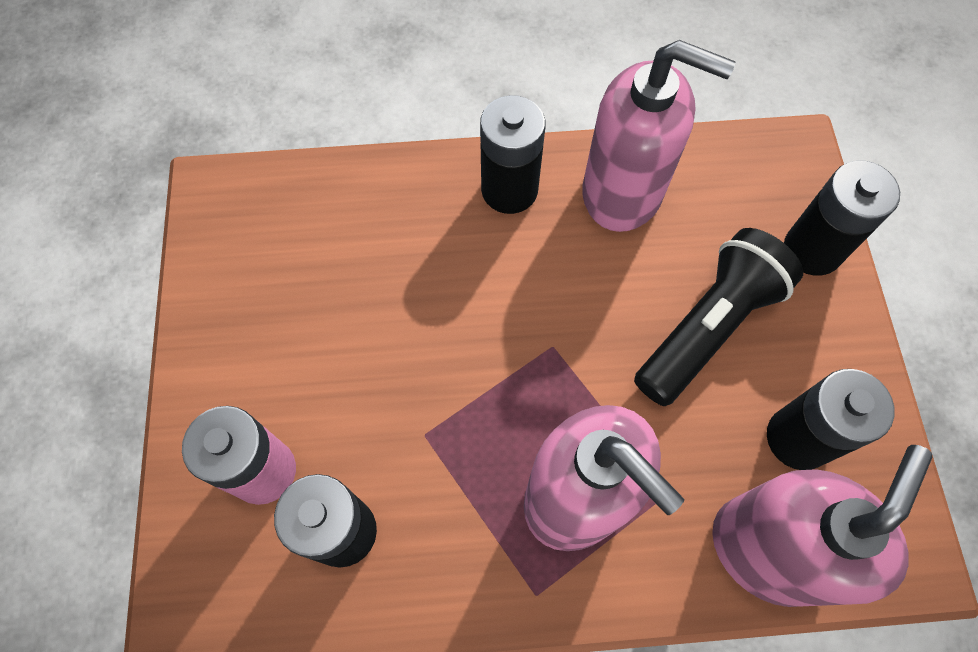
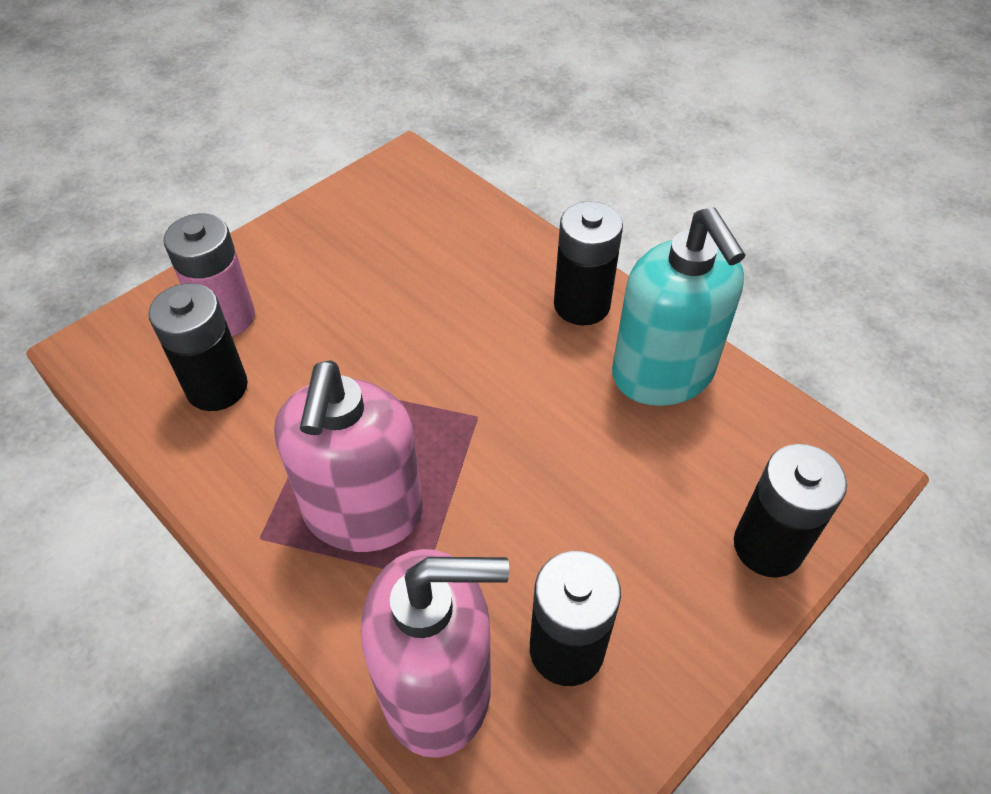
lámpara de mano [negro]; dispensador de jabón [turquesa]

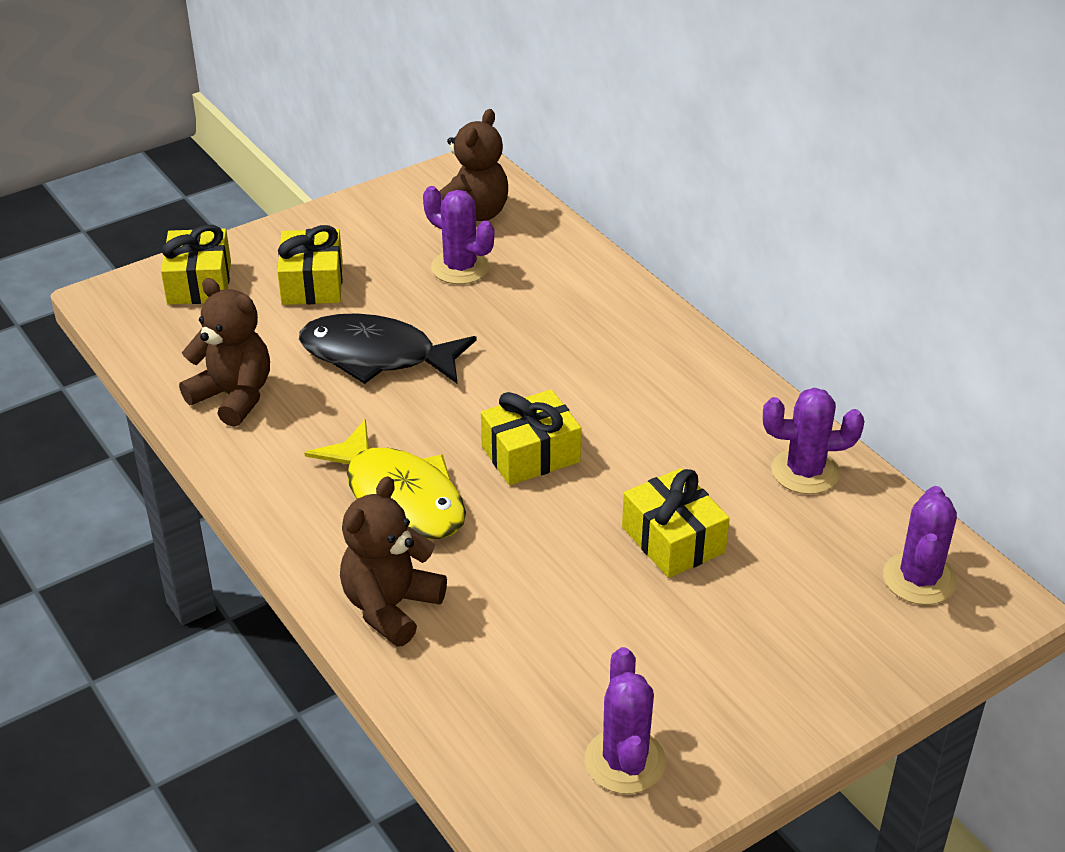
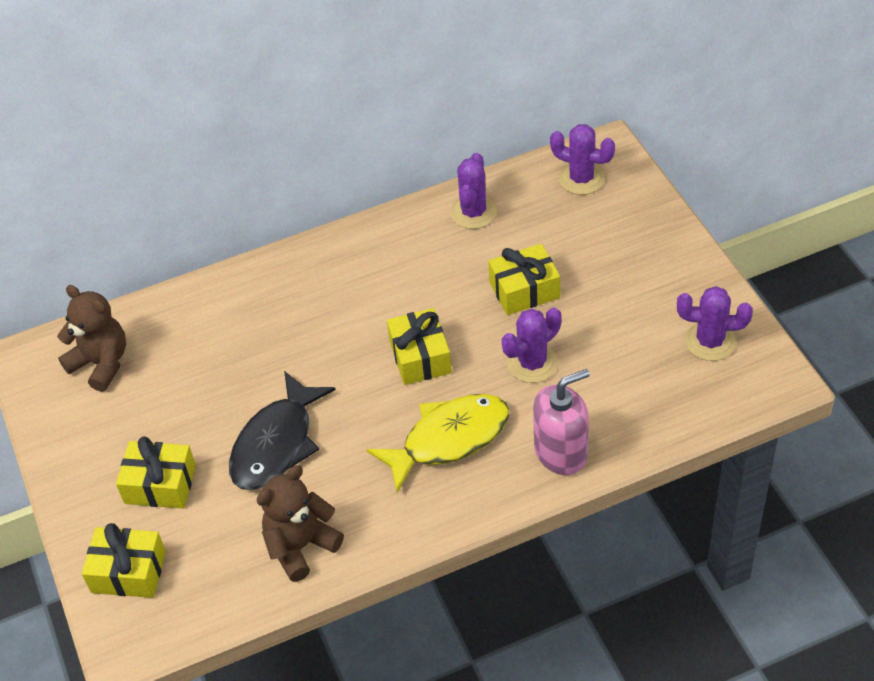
cactus [morado] (no. 2 from left); dispensador de jabón [rosa]

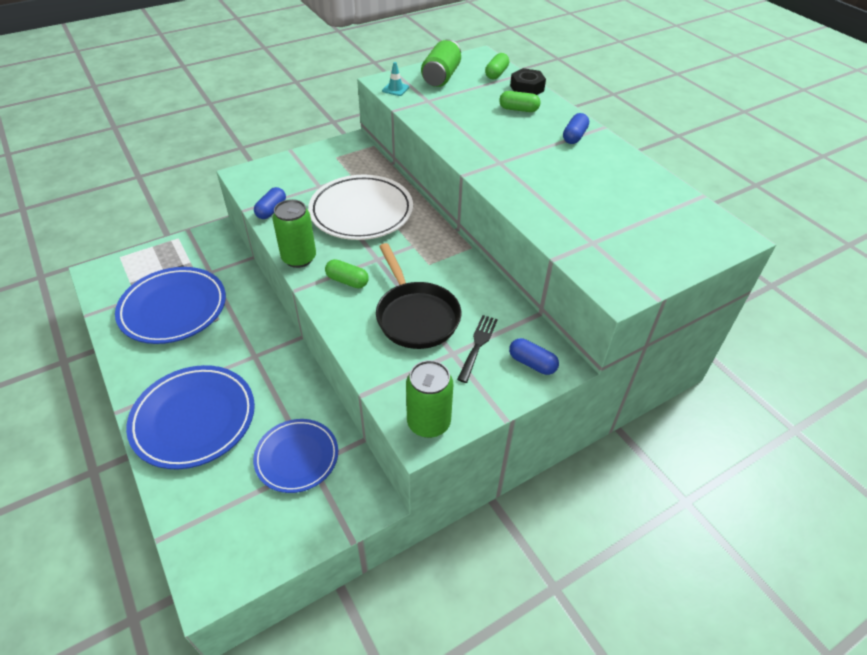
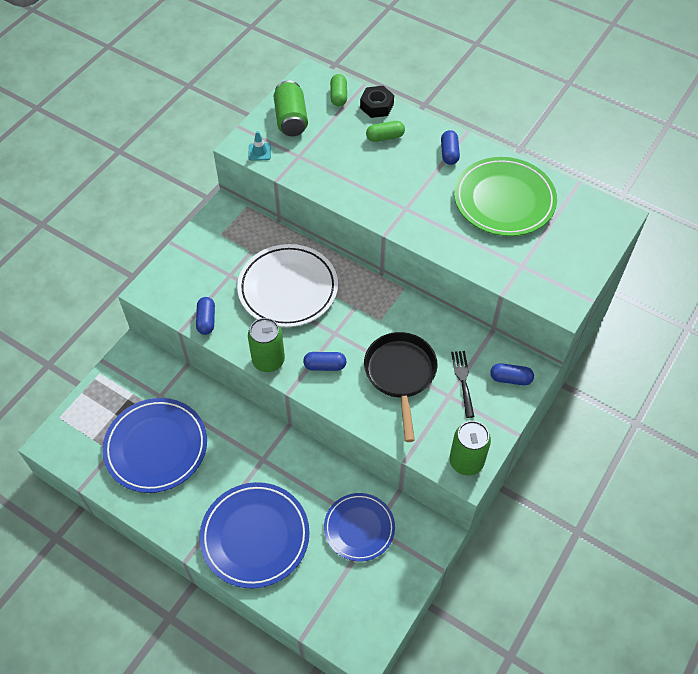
plato [verde]; cápsula [azul] (no. 2 from left); sartén [negro]

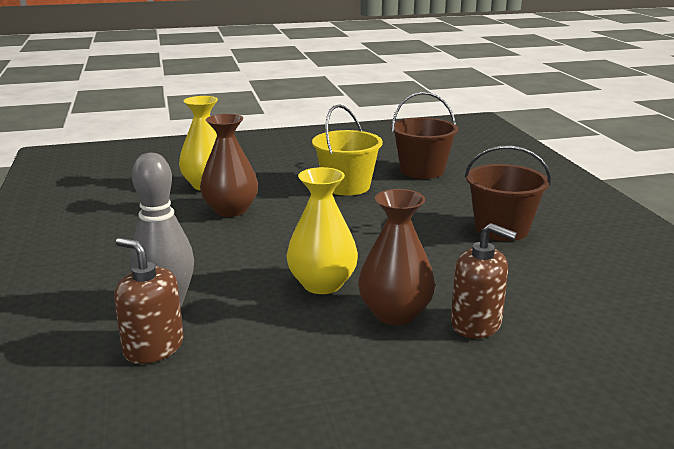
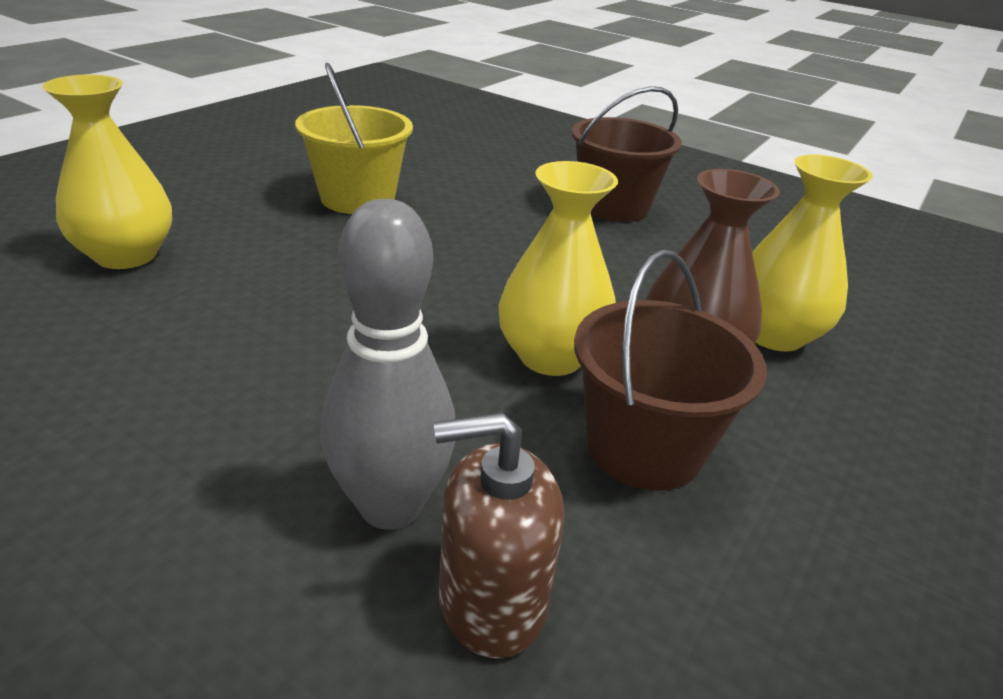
florero [marrón] (no. 1 from left in the first image); balde [marrón] (no. 2 from left); florero [amarillo] (no. 3 from left)

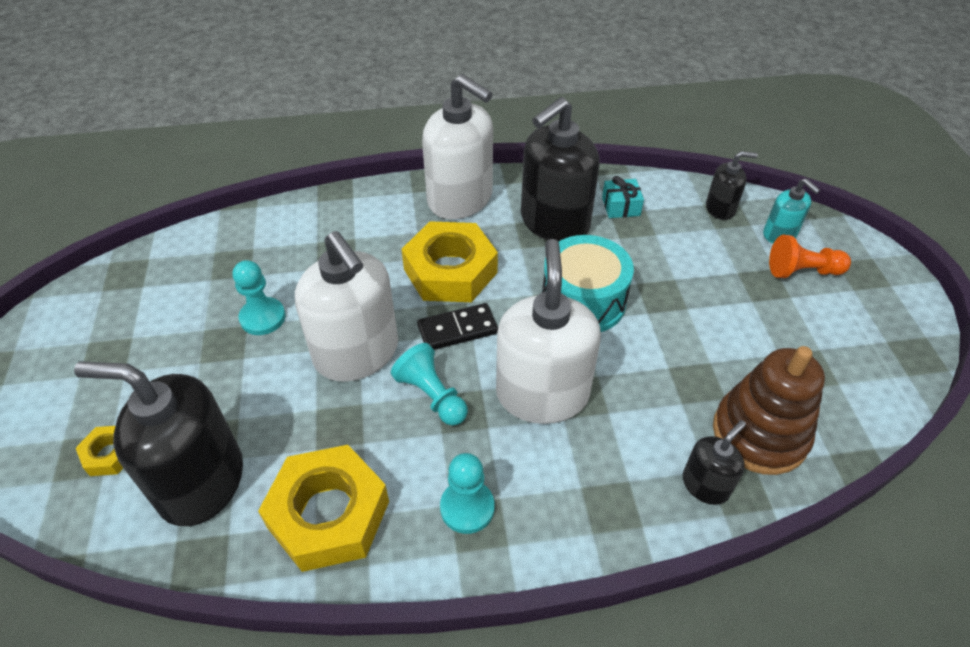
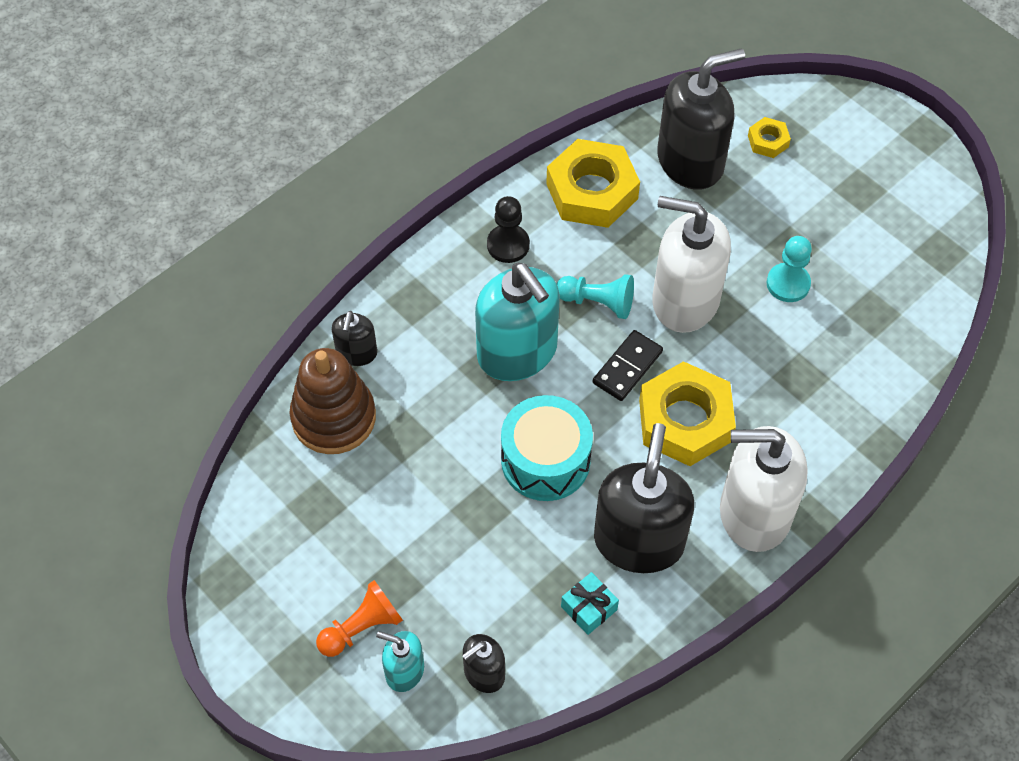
peón [negro]; dispensador de jabón [turquesa] (no. 2 from left)

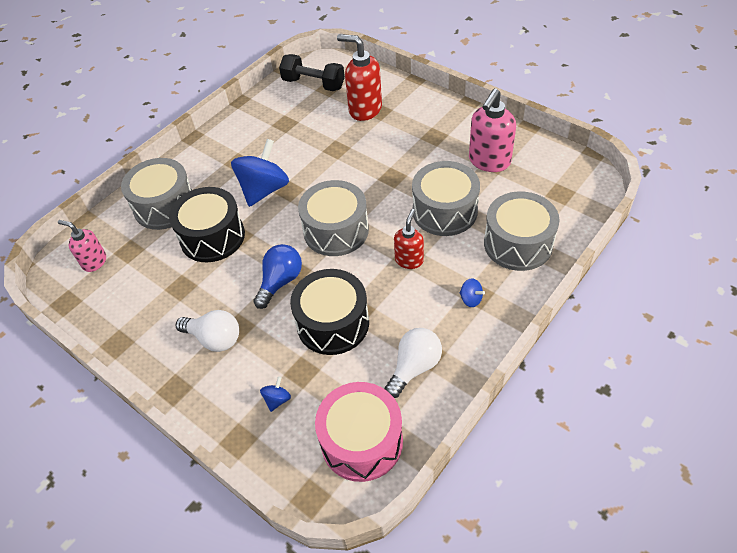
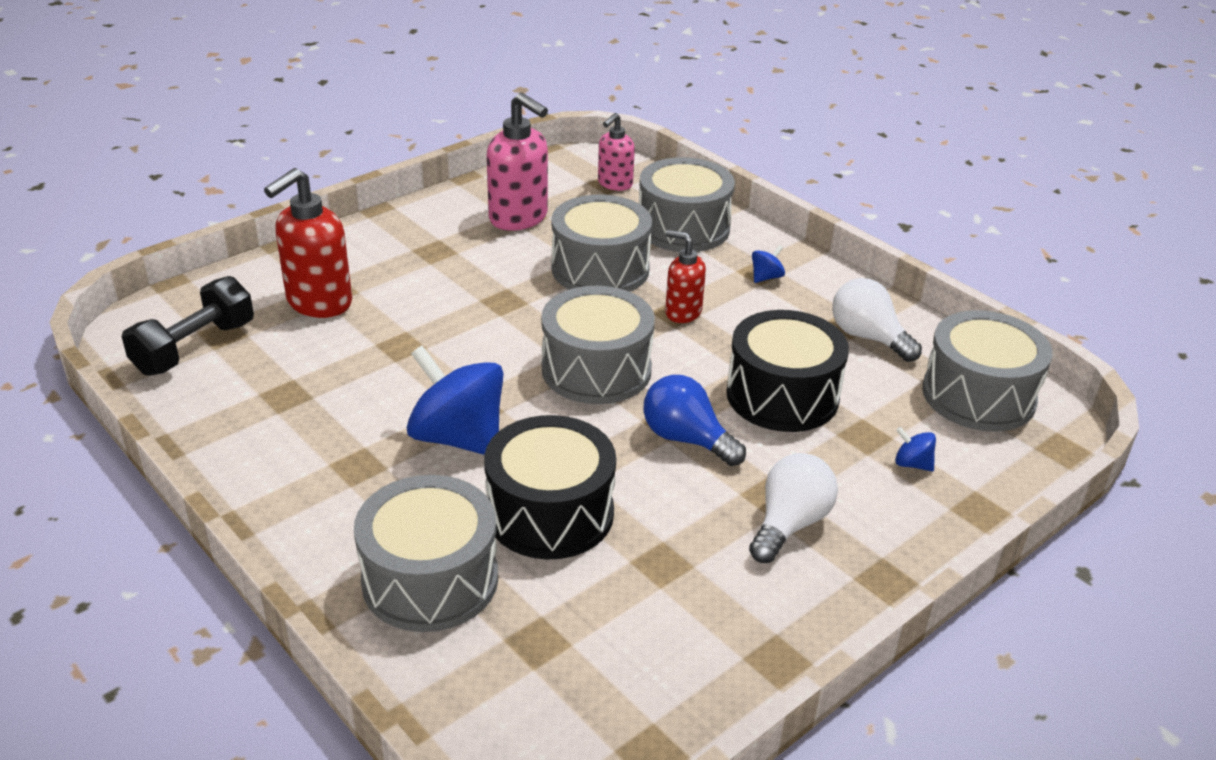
dispensador de jabón [rosa] (no. 2 from left); tambor [gris] (no. 5 from left)

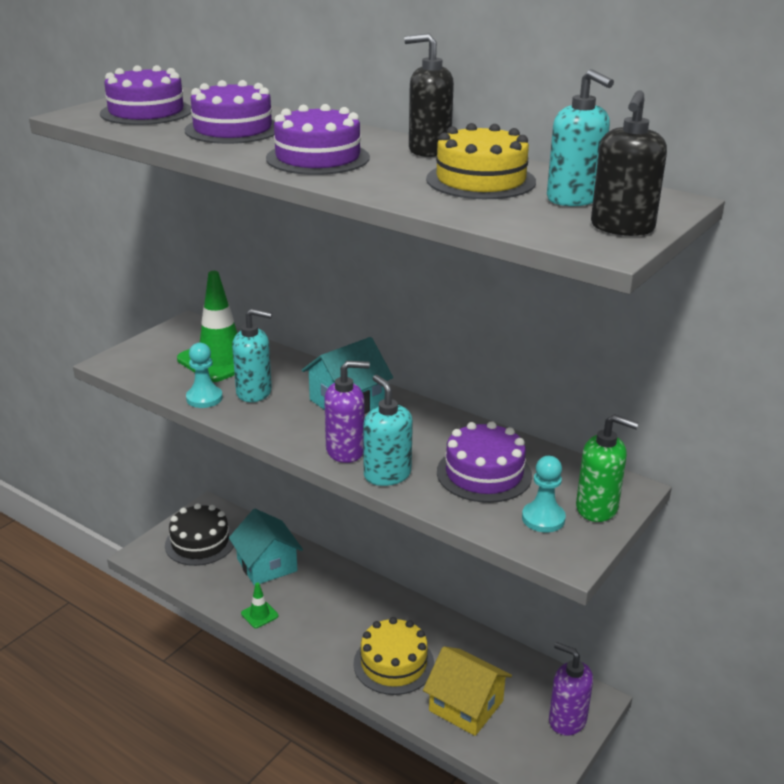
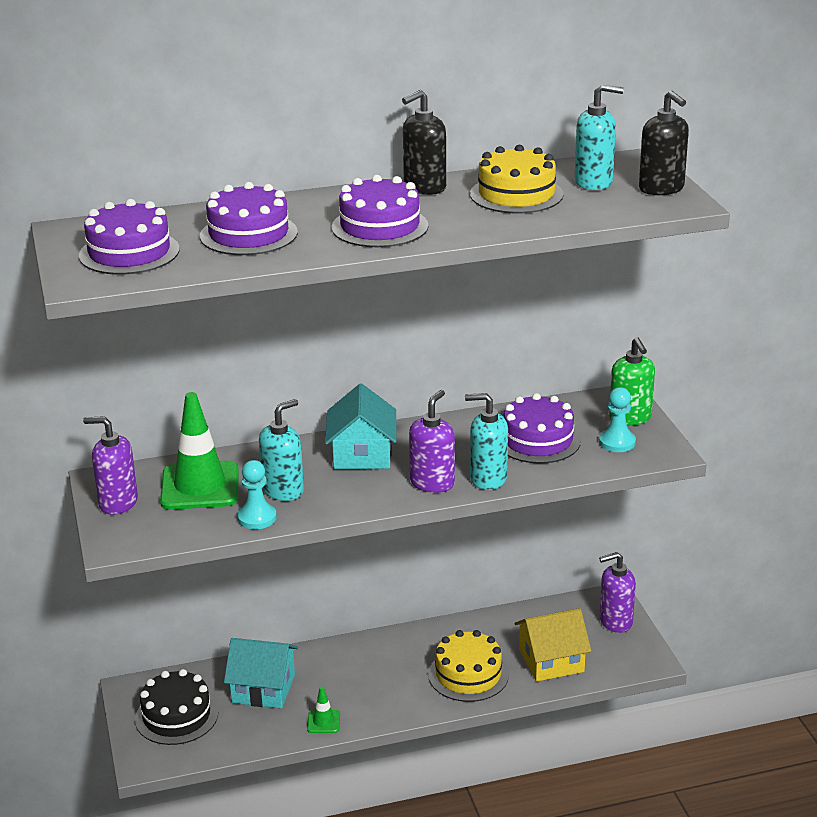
dispensador de jabón [morado] (no. 1 from left); dispensador de jabón [verde]

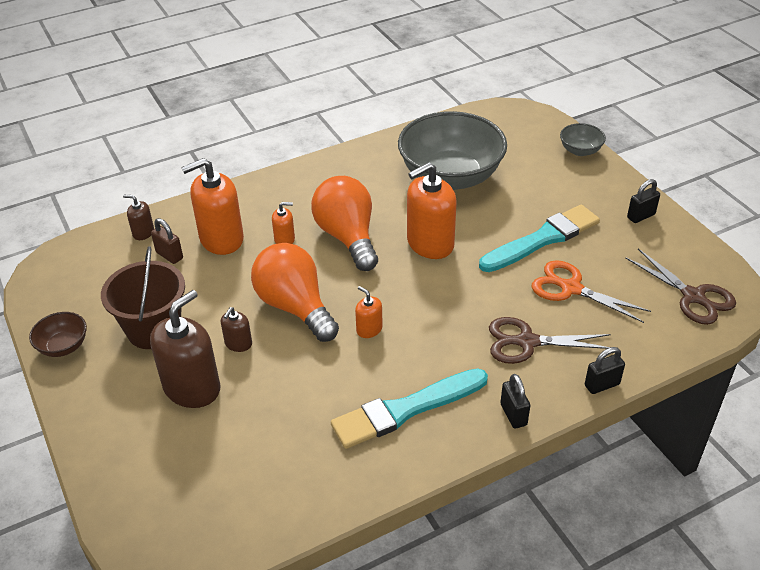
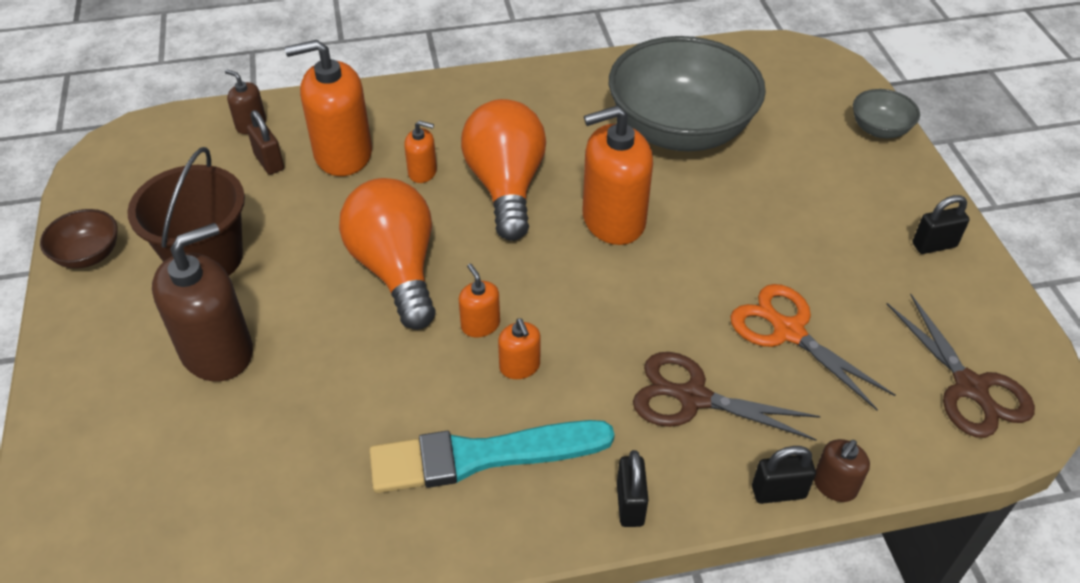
pincel [turquesa] (no. 2 from left in the first image); dispensador de jabón [naranja] (no. 4 from left); dispensador de jabón [marrón] (no. 3 from left)

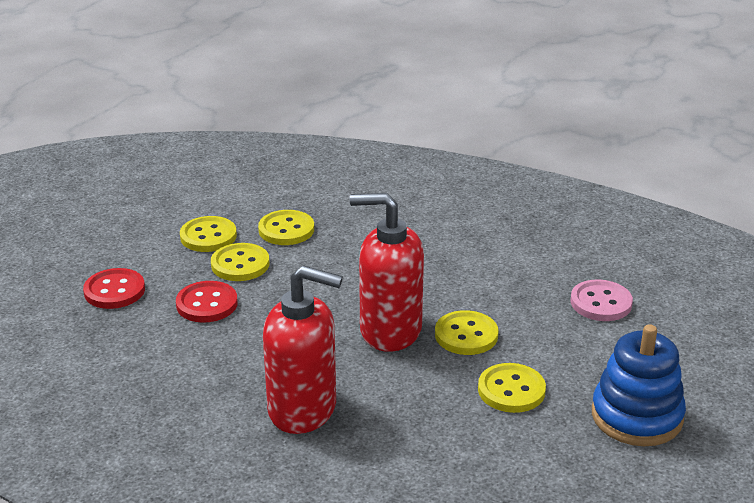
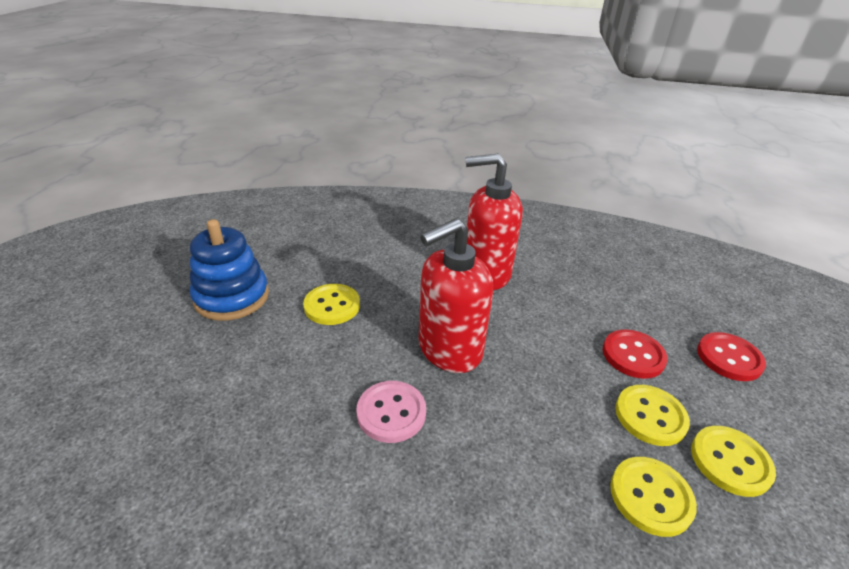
botón [amarillo] (no. 4 from left in the first image); botón [rosa]; dispensador de jabón [rojo] (no. 1 from left)

